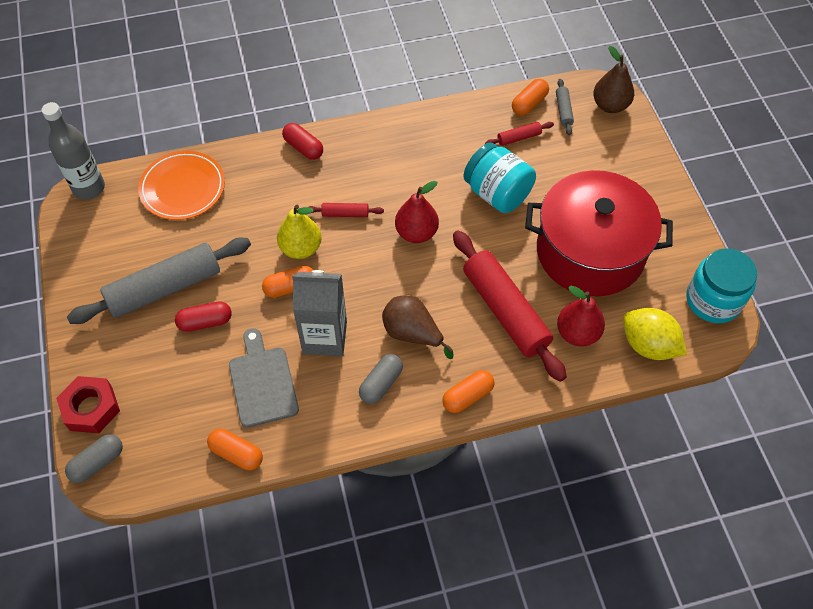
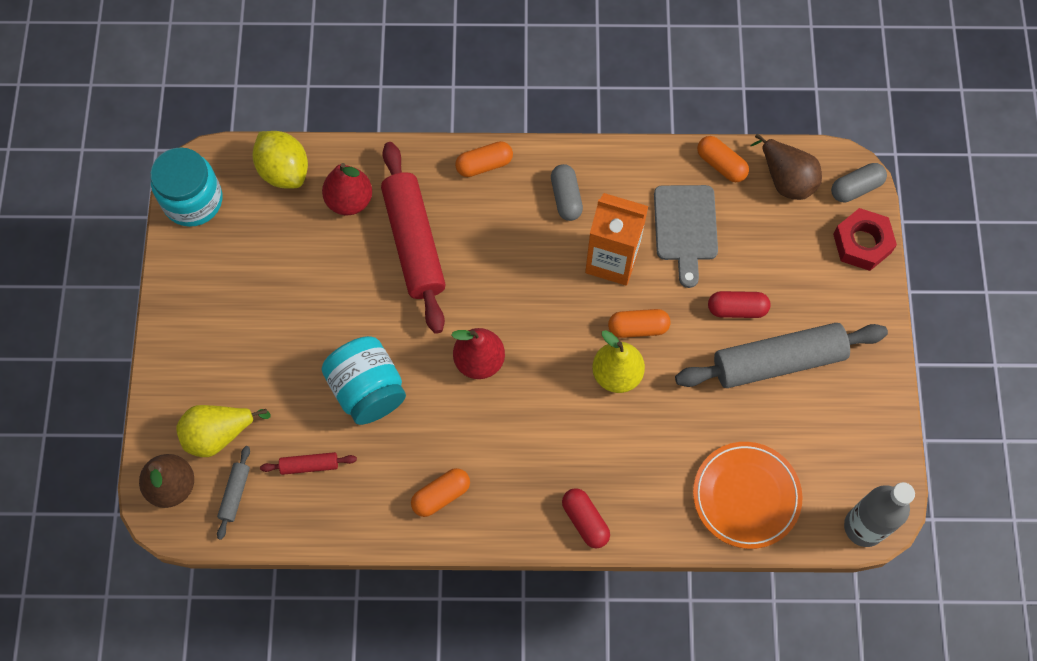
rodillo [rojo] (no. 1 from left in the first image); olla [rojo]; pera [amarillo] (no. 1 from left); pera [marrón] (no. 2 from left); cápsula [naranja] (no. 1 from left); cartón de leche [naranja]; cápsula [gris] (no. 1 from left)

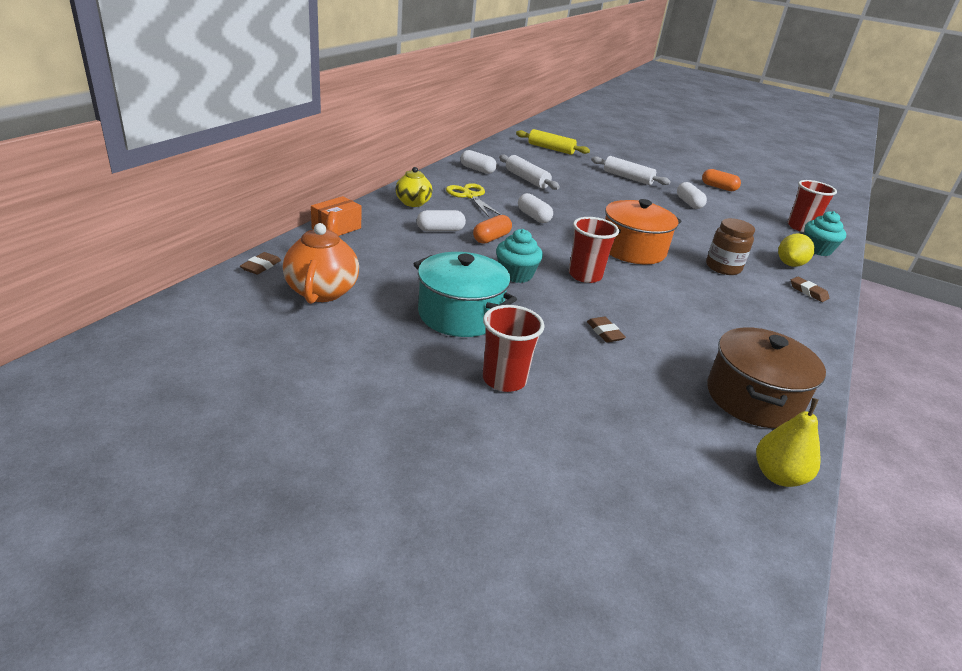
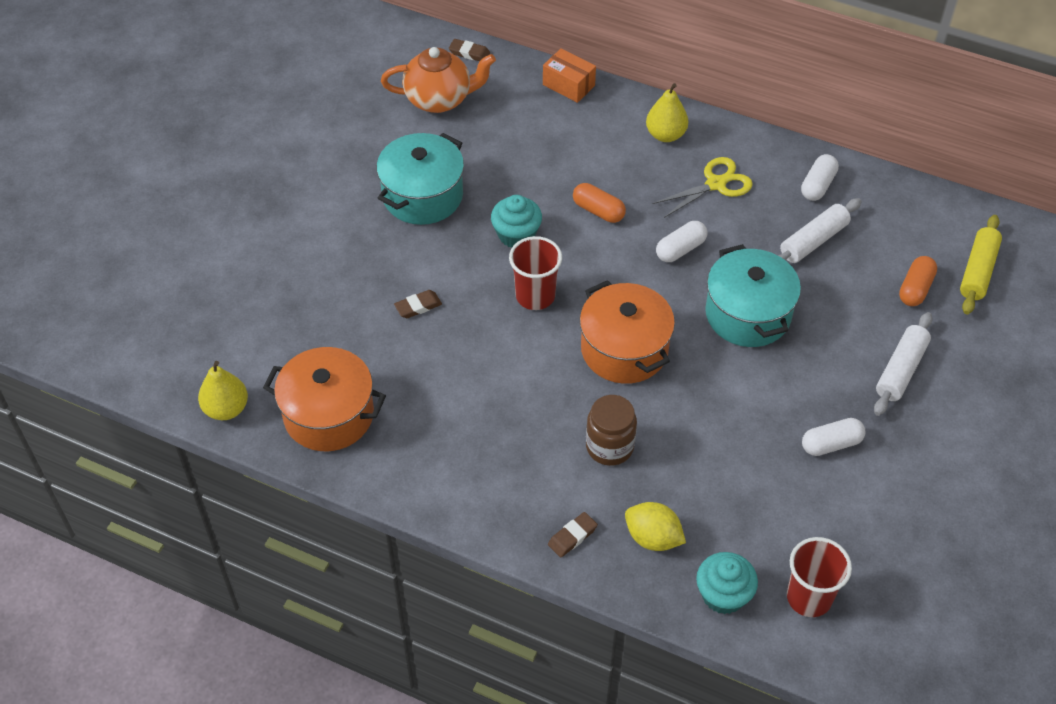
cápsula [blanco] (no. 1 from left in the first image); vaso [rojo] (no. 1 from left in the first image); olla [turquesa] (no. 2 from left); cápsula [naranja] (no. 2 from left); pera [amarillo] (no. 2 from left); olla [naranja] (no. 1 from left)

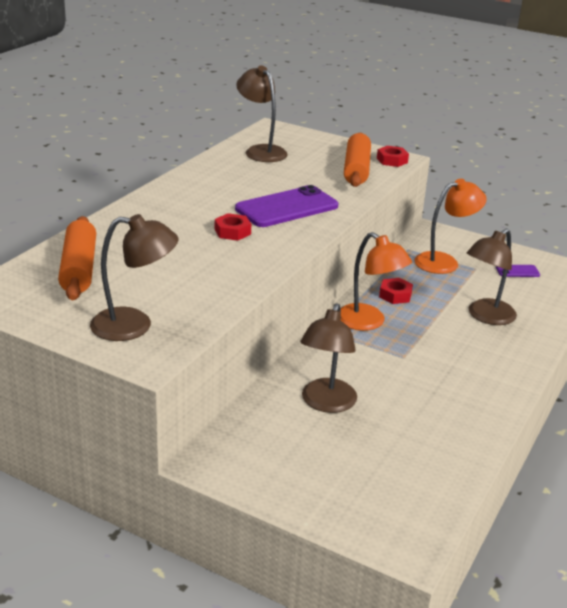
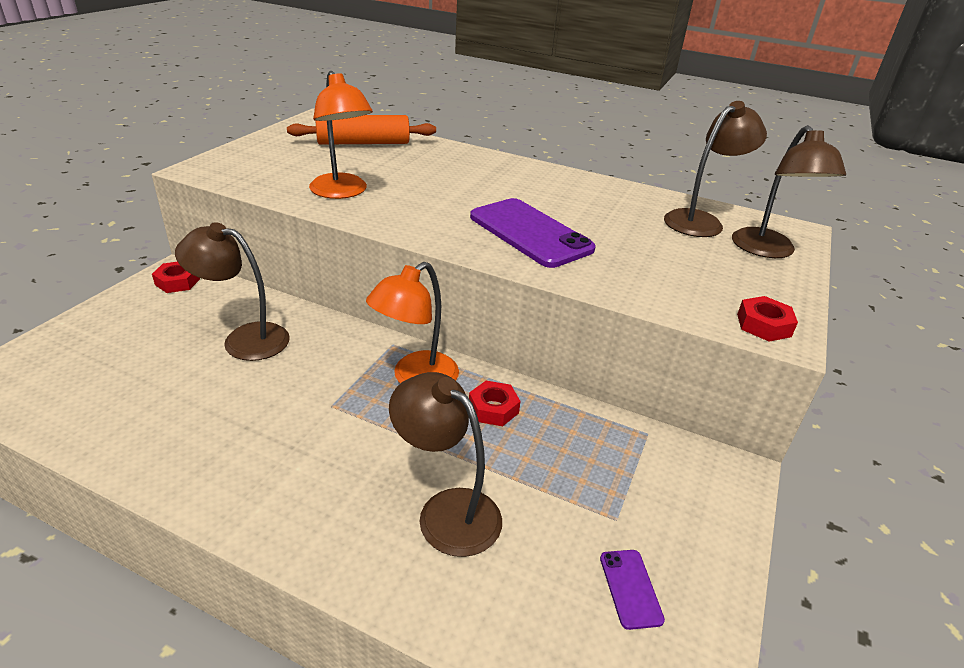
rodillo [naranja] (no. 2 from left in the first image); lámpara [marrón] (no. 4 from left); tuerca [rojo] (no. 1 from left); lámpara [naranja] (no. 1 from left)

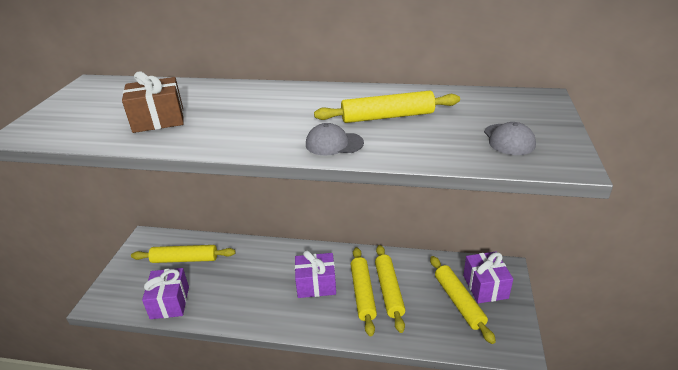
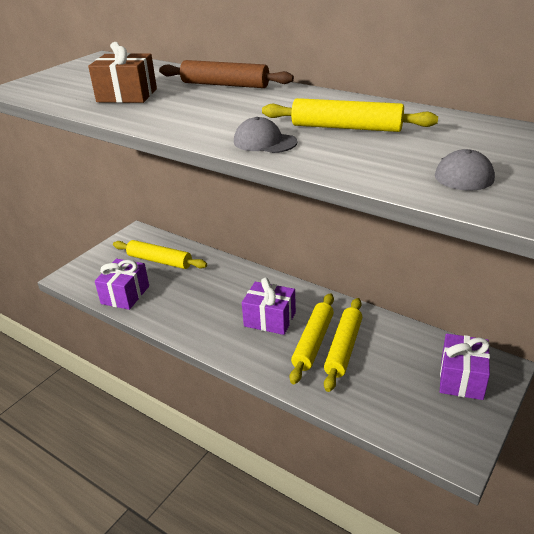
rodillo [amarillo] (no. 5 from left in the first image); rodillo [marrón]

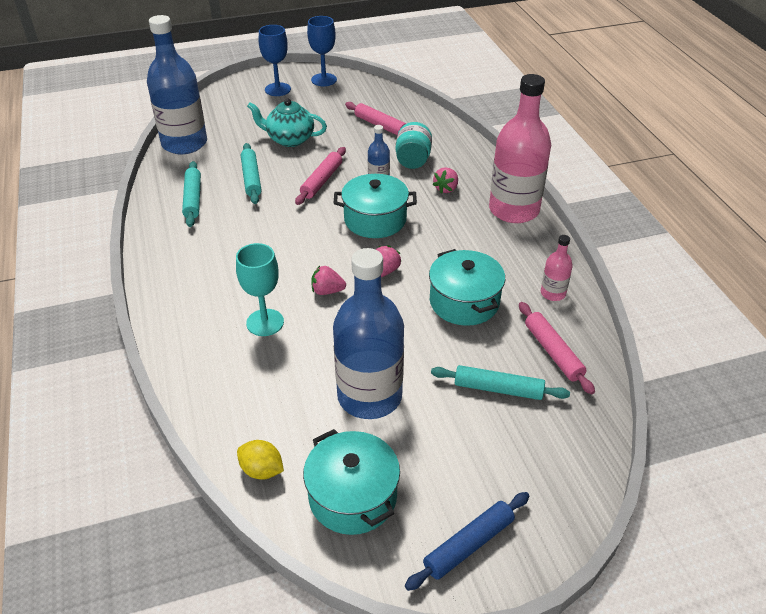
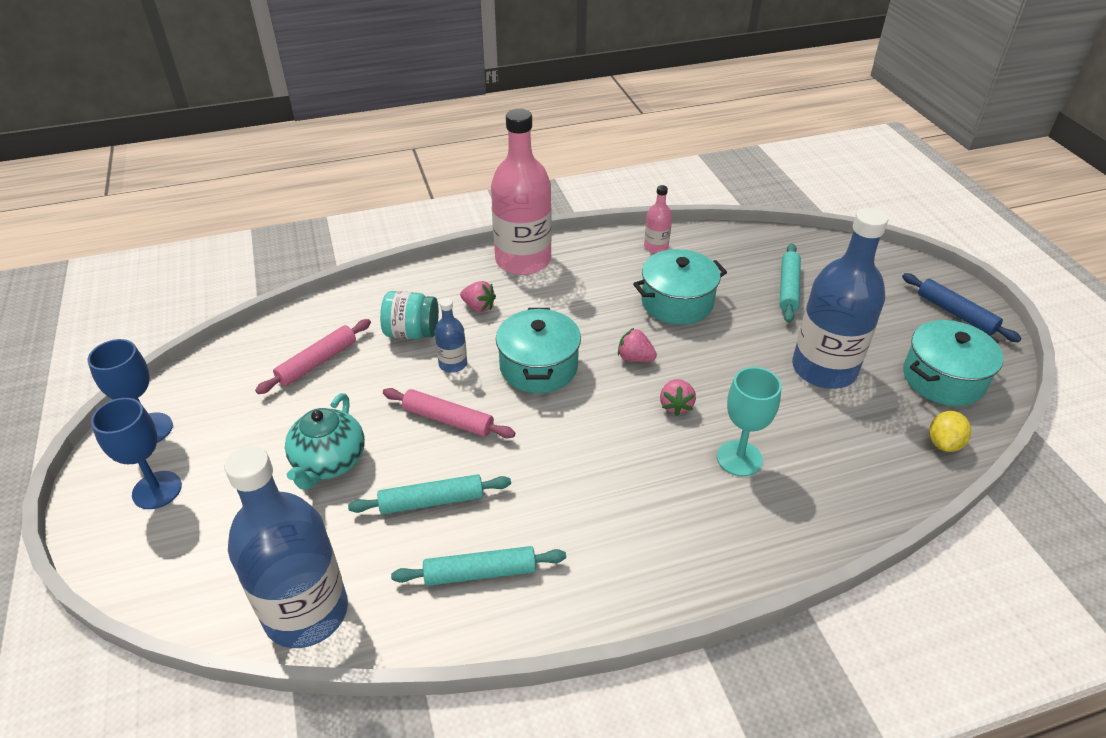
rodillo [rosa] (no. 3 from left in the first image)

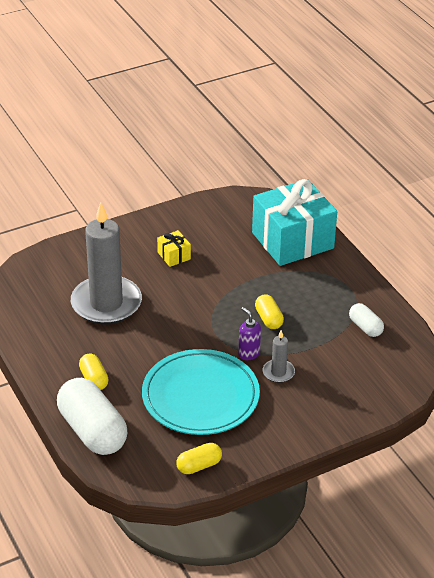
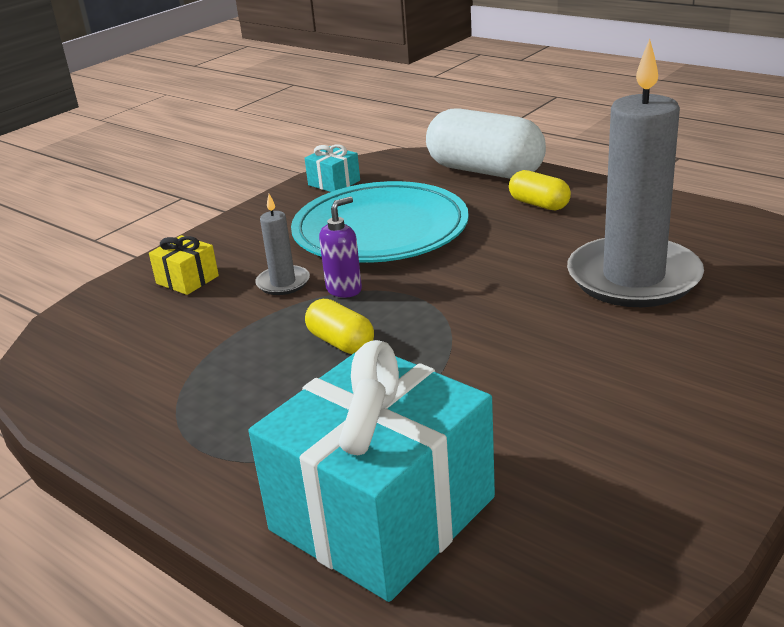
cápsula [blanco] (no. 2 from left in the first image); regalo [amarillo]; regalo [turquesa] (no. 1 from left); dispensador de jabón [morado]

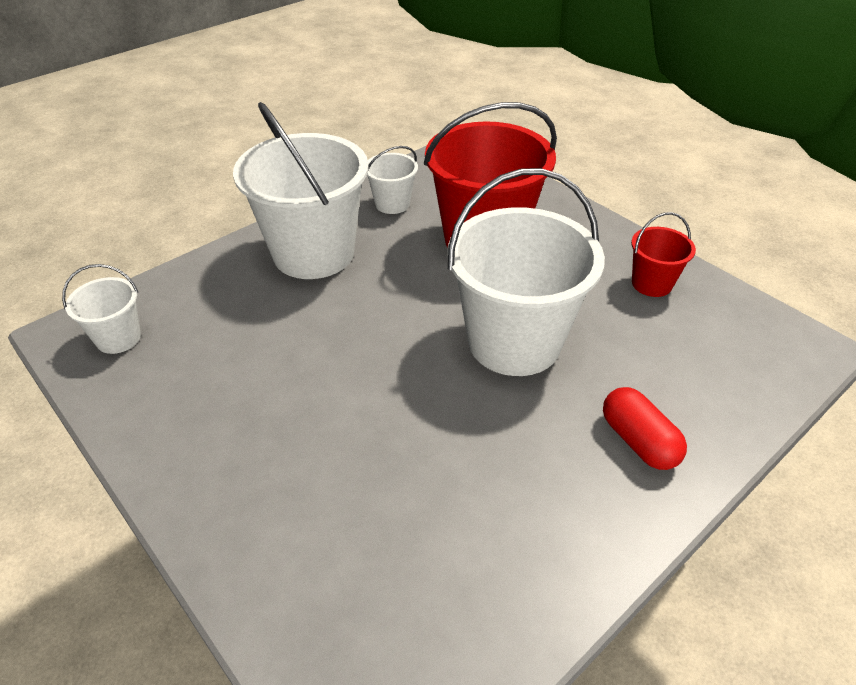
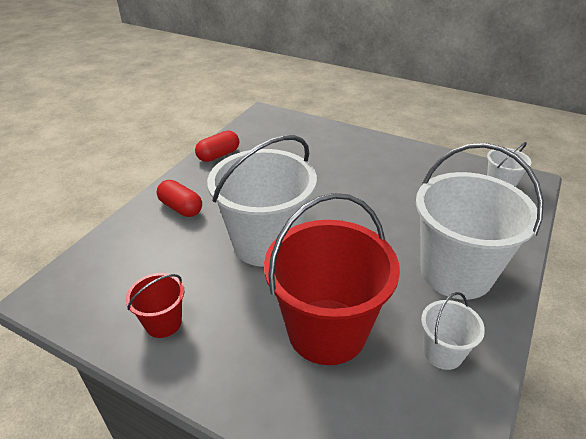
cápsula [rojo] (no. 2 from left)

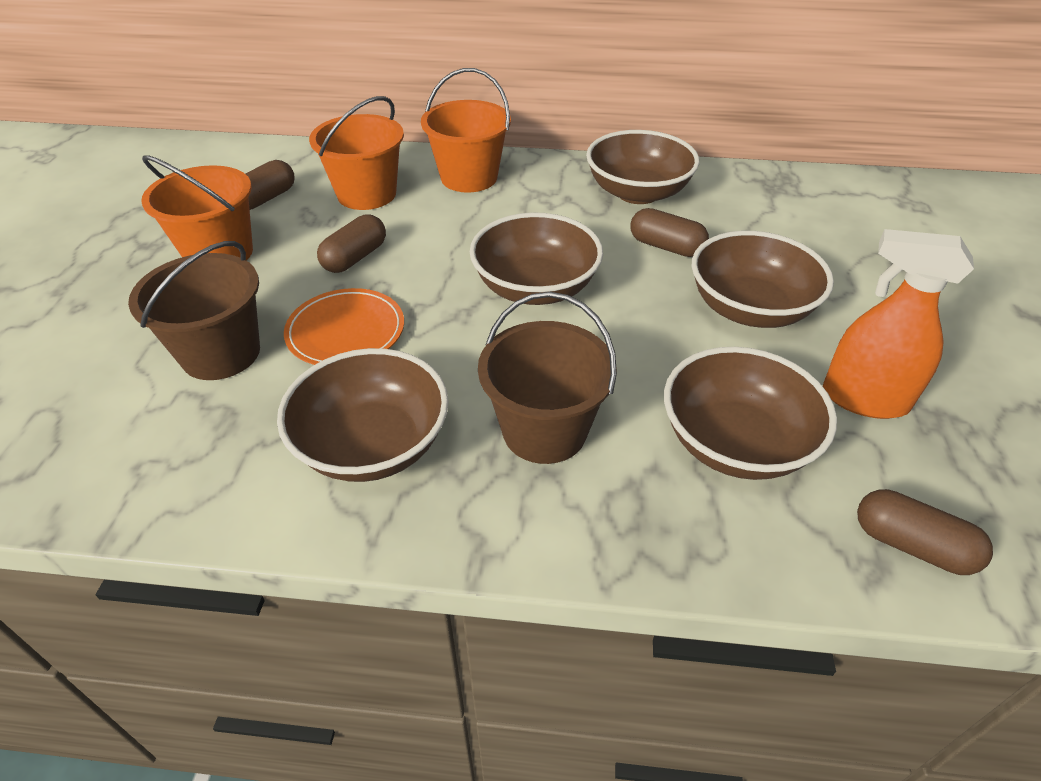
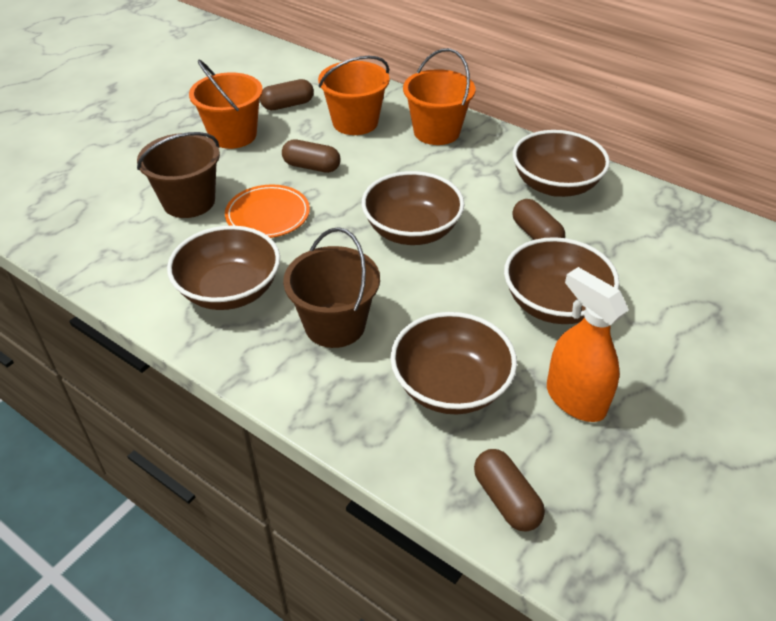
cápsula [marrón] (no. 2 from left)

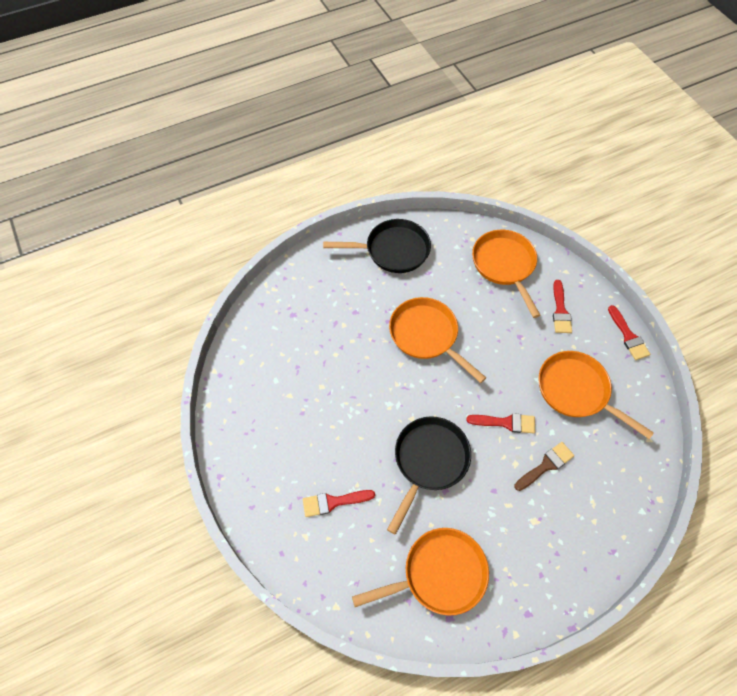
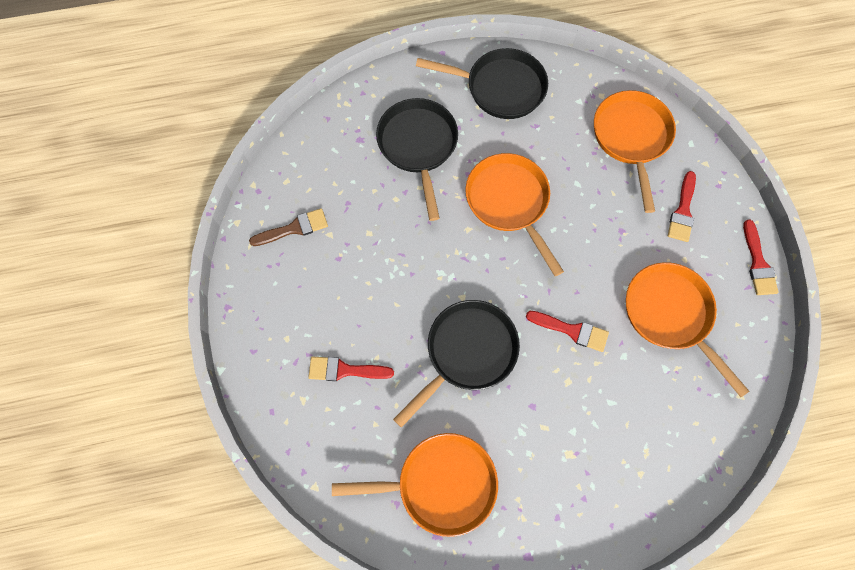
sartén [negro] (no. 1 from left); pincel [marrón]

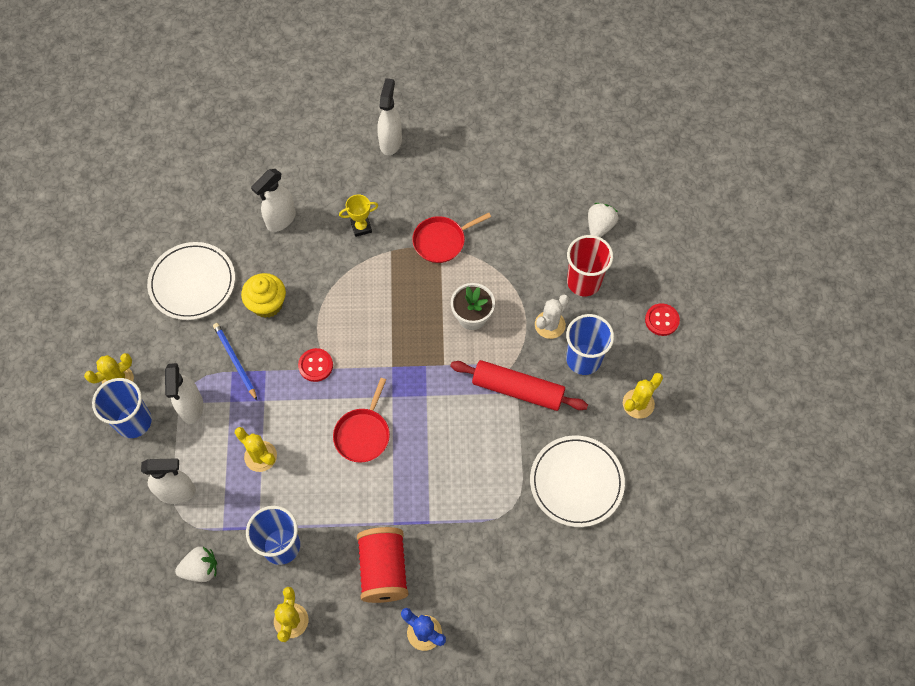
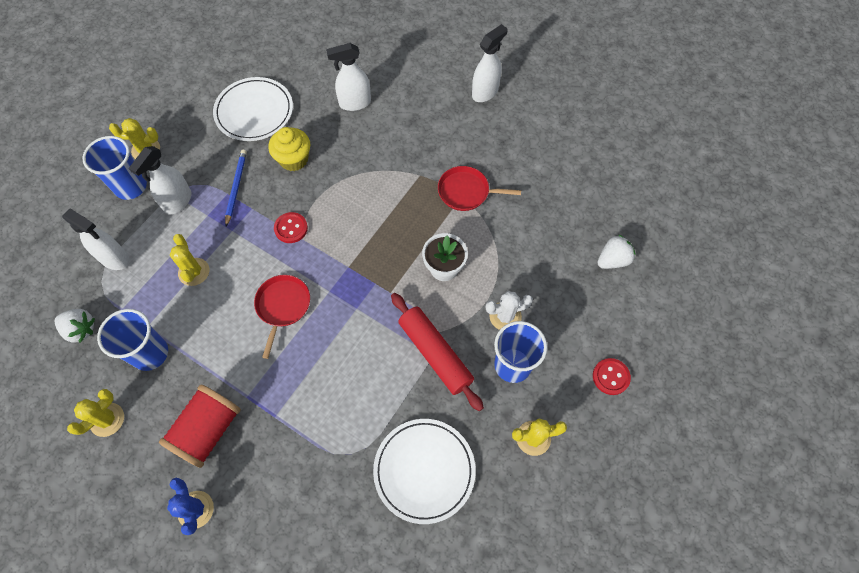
trofeo [amarillo]; vaso [rojo]; sartén [rojo] (no. 1 from left)

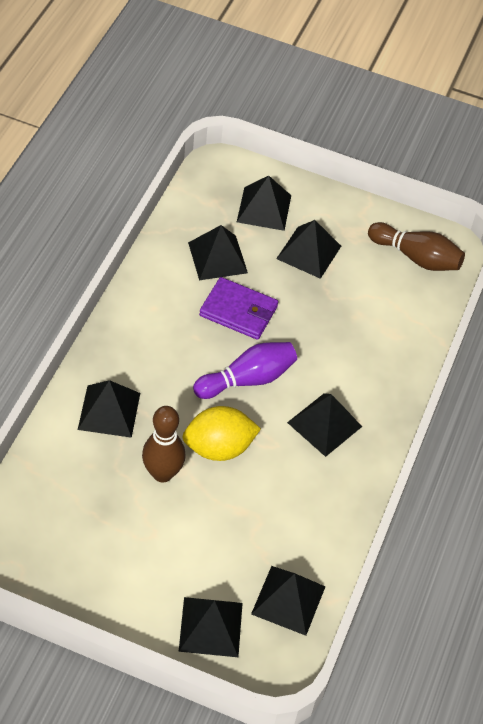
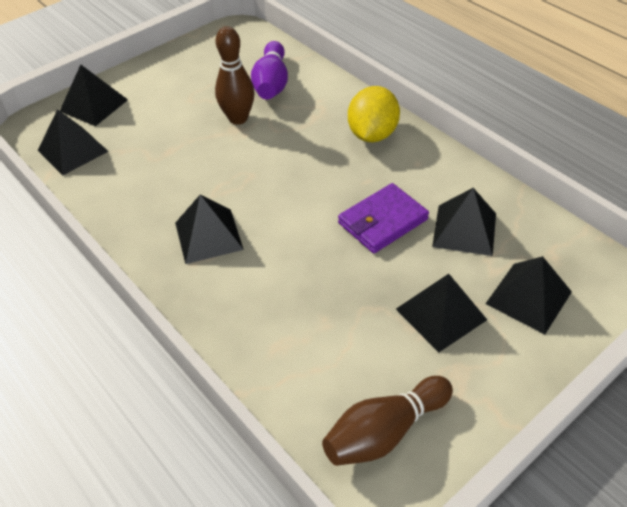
pirámide [negro] (no. 1 from left in the first image); limón [amarillo]; bolo [morado]

